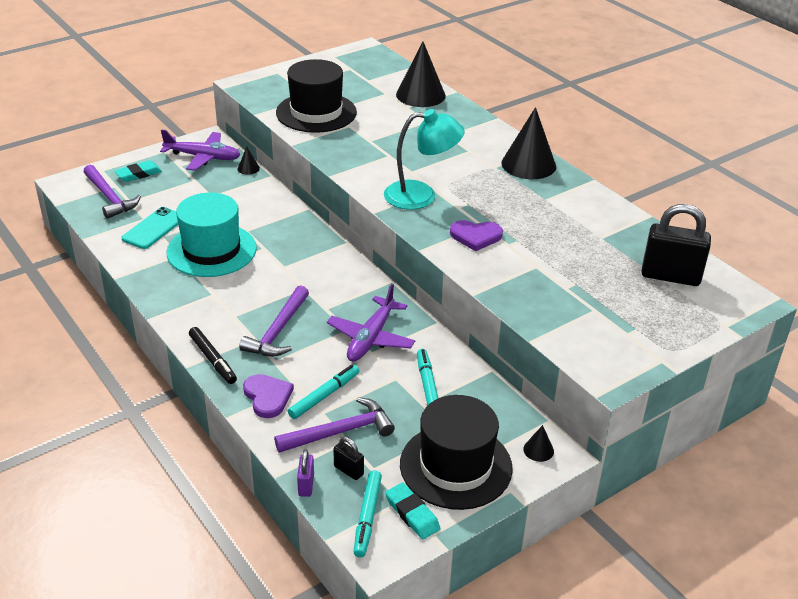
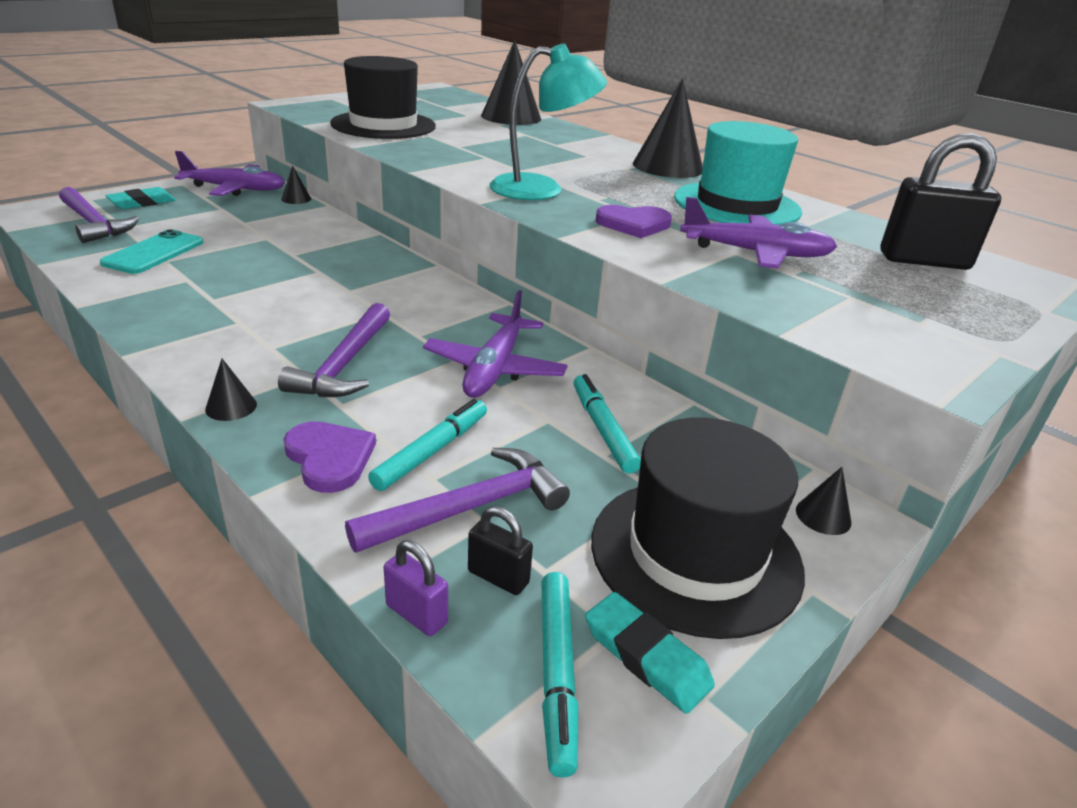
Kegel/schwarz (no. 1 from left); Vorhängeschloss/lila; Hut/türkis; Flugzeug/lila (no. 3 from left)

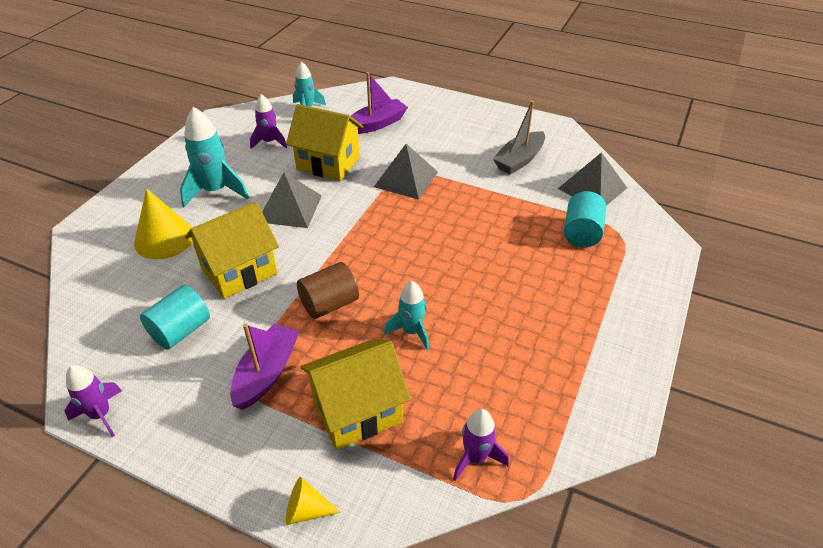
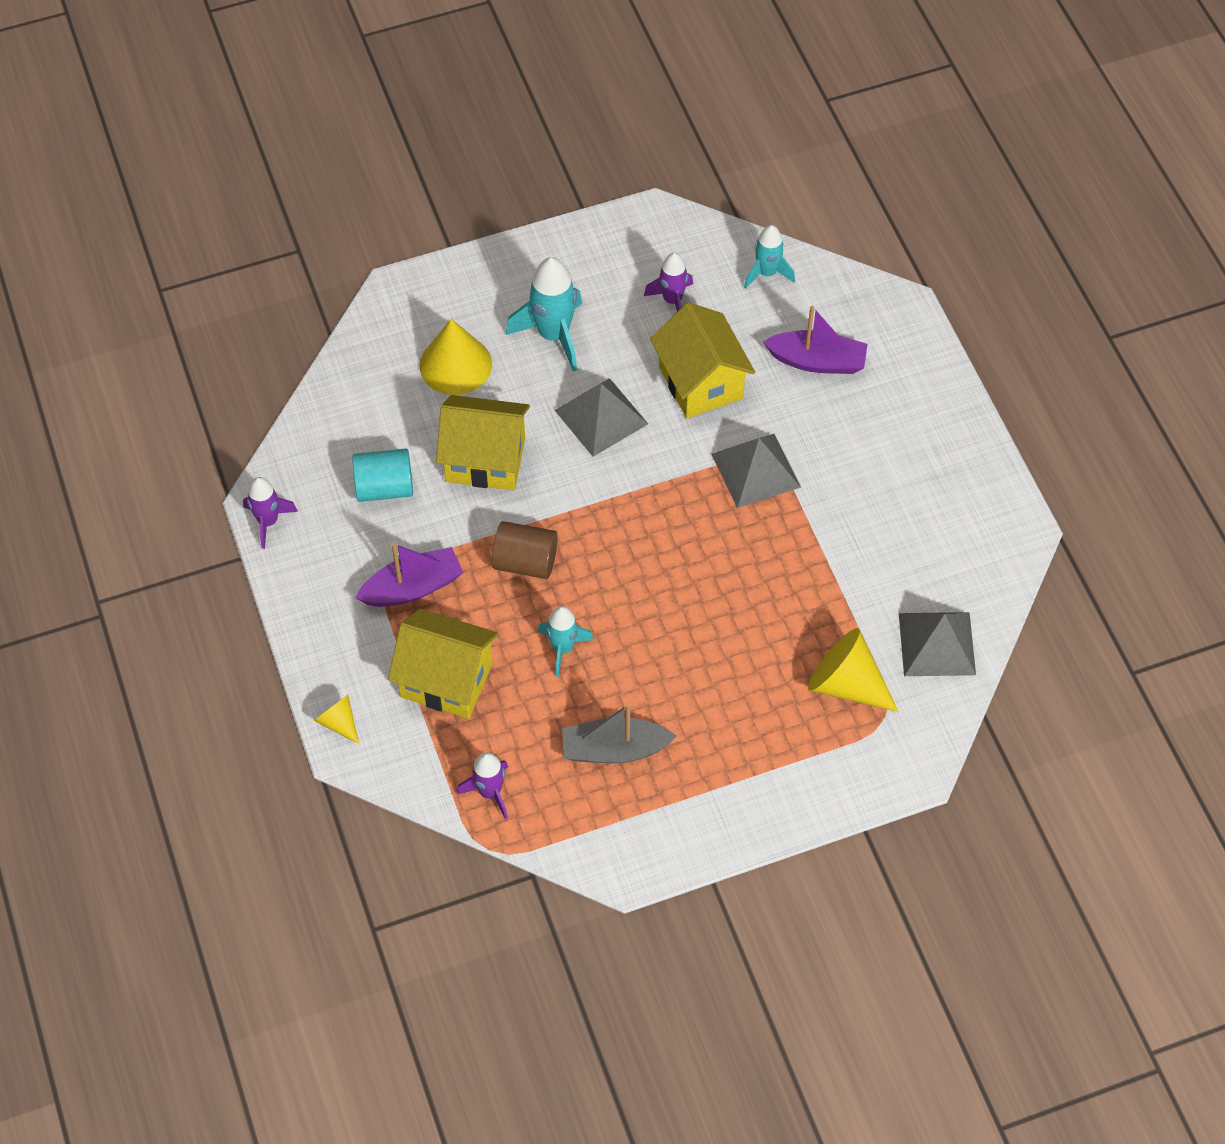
Boot/grau; Kegel/gelb (no. 3 from left)

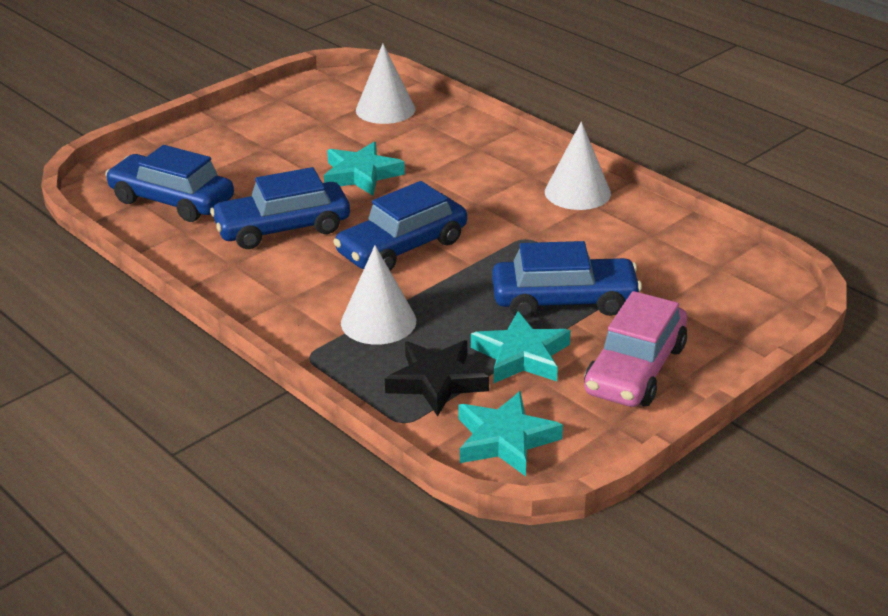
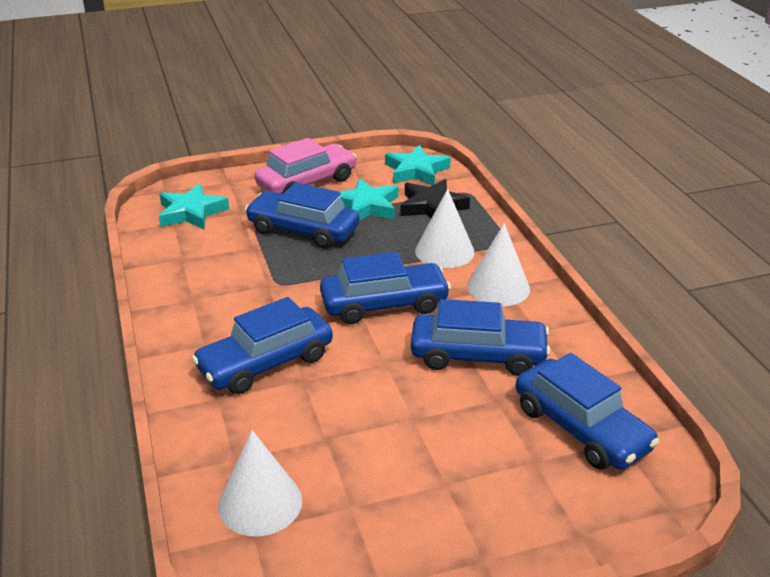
Stern/türkis (no. 1 from left); Auto/blau (no. 1 from left); Kegel/weiß (no. 3 from left)

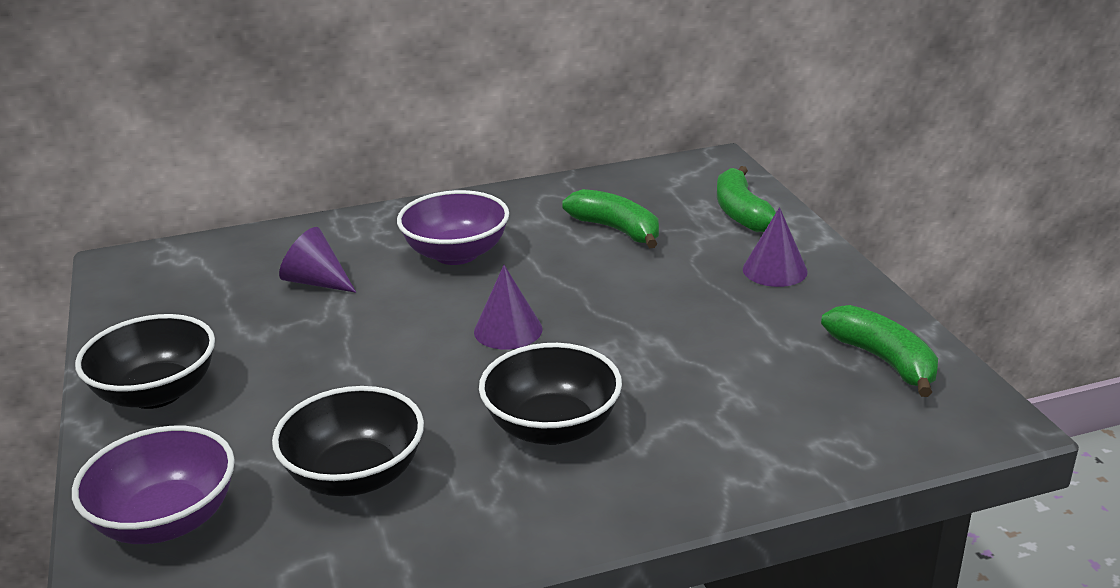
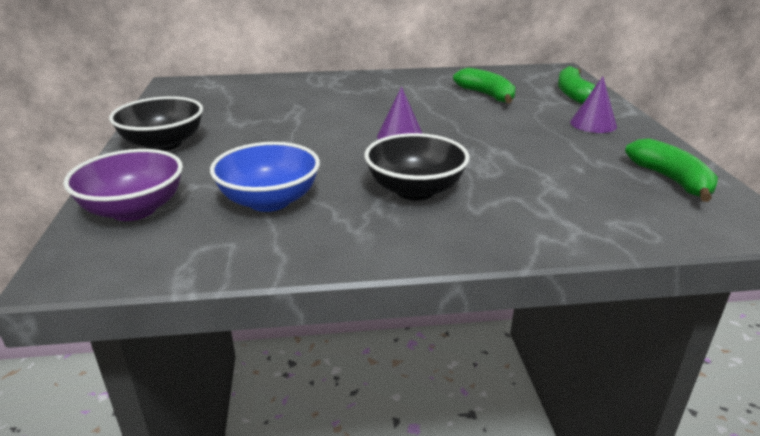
Schüssel/blau; Kegel/lila (no. 1 from left in the first image); Schüssel/lila (no. 2 from left in the first image)

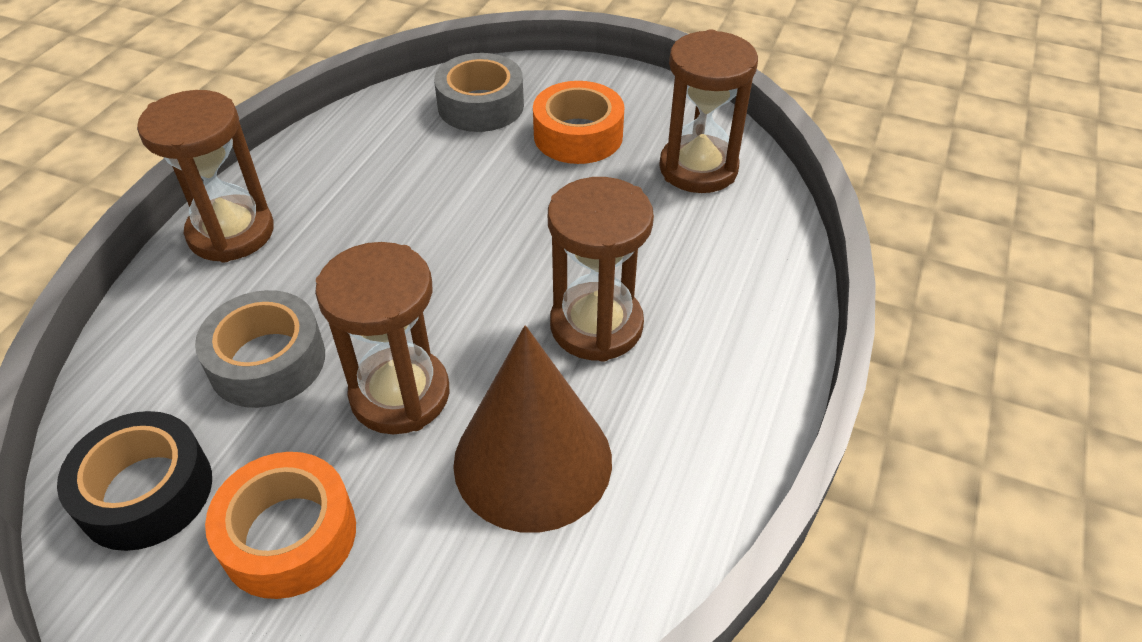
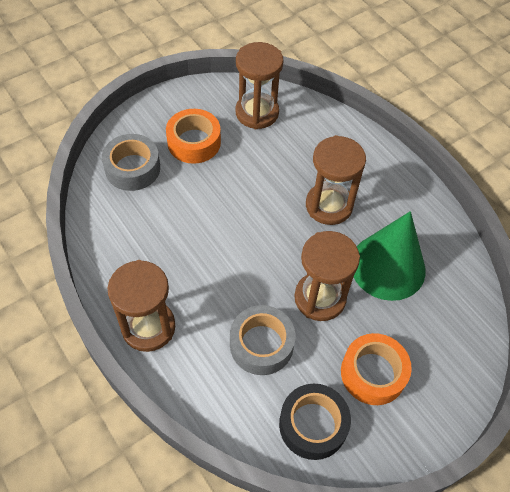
Kegel/grün

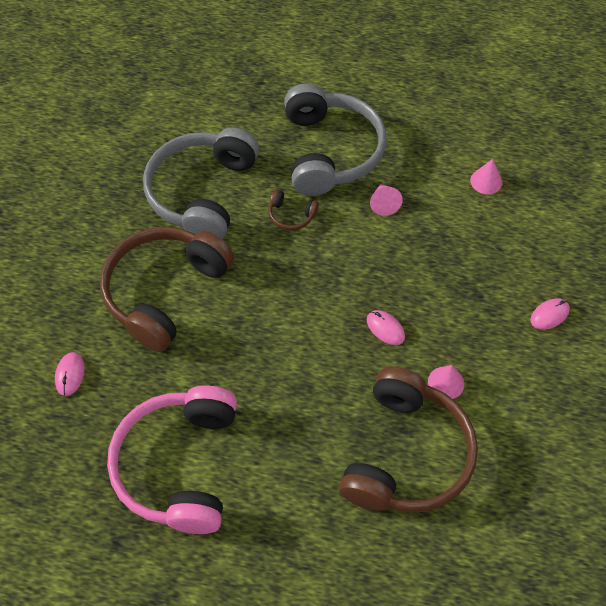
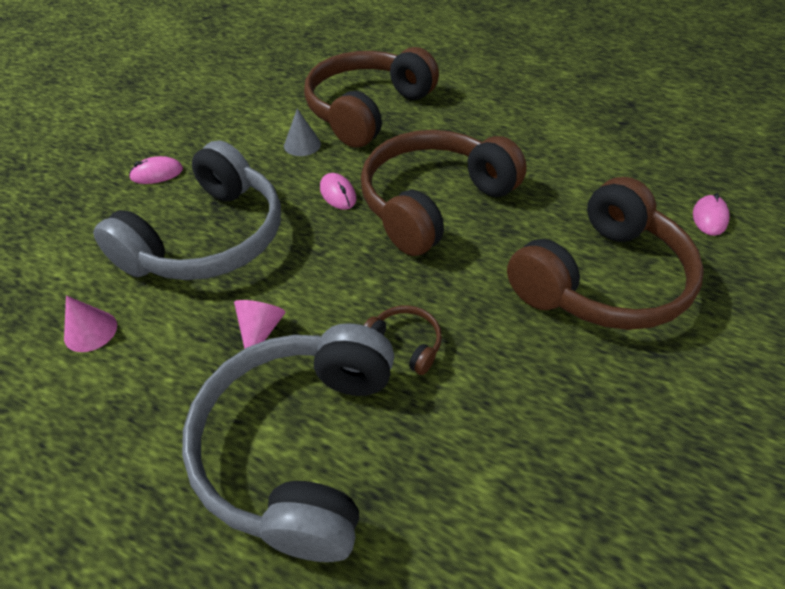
Kopfhörer/grau (no. 1 from left); Kegel/grau; Kopfhörer/braun (no. 3 from left); Kopfhörer/rosa

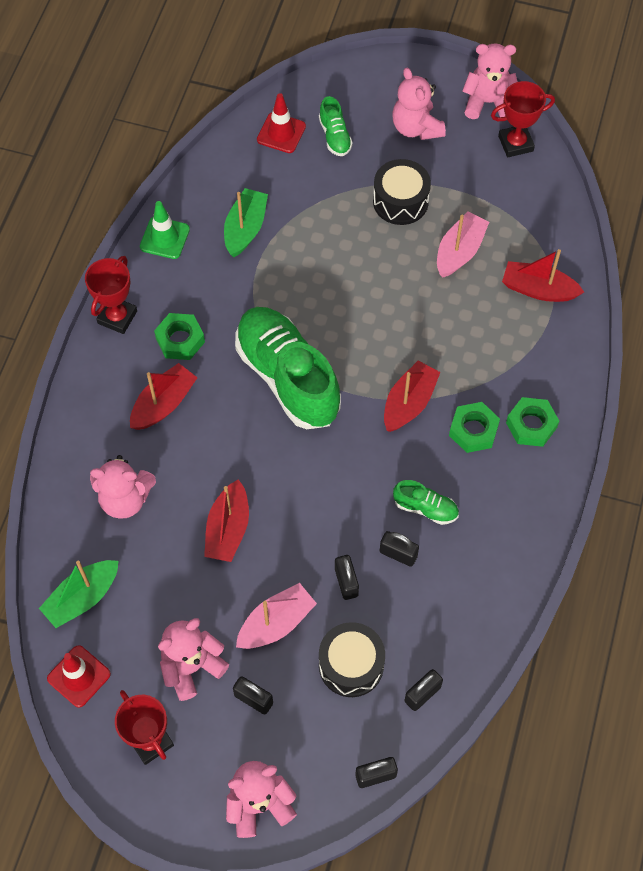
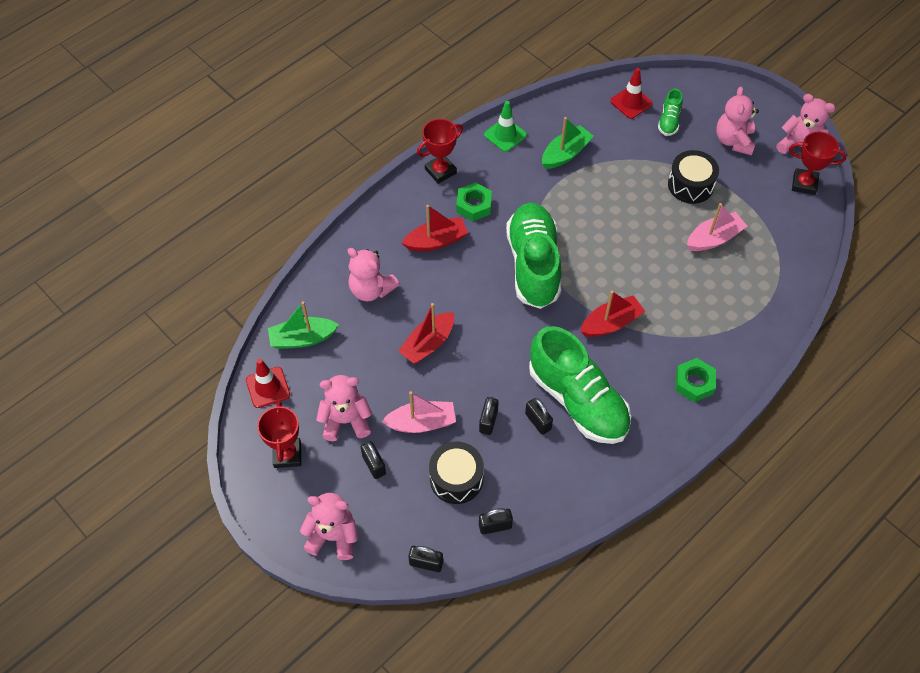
Schuh/grün (no. 2 from left); Sechskantmutter/grün (no. 2 from left in the first image); Boot/rot (no. 4 from left in the first image)

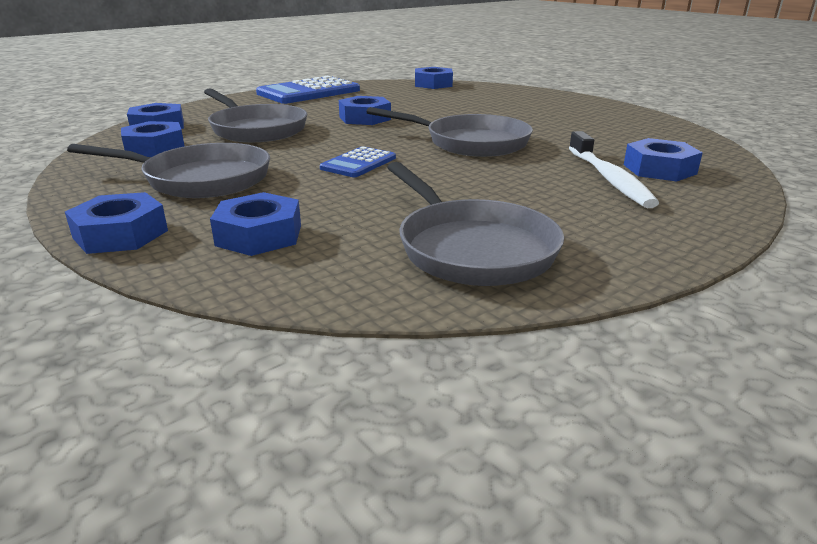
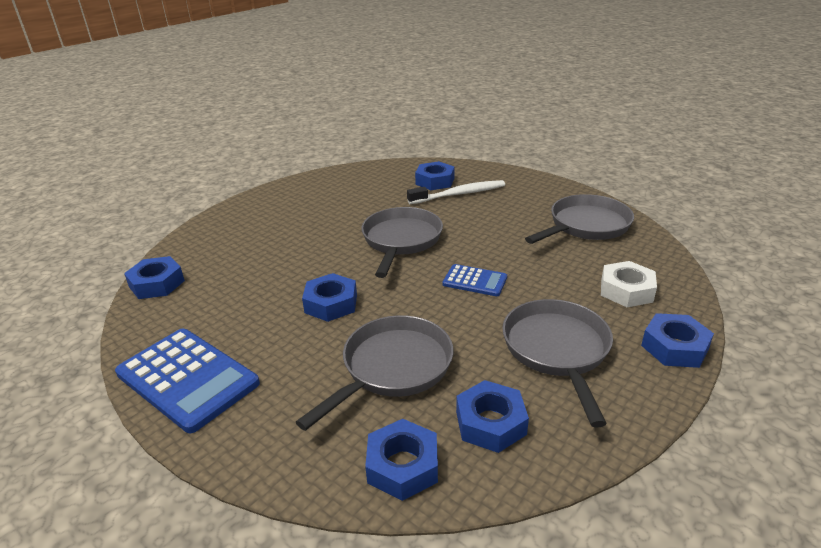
Sechskantmutter/weiß

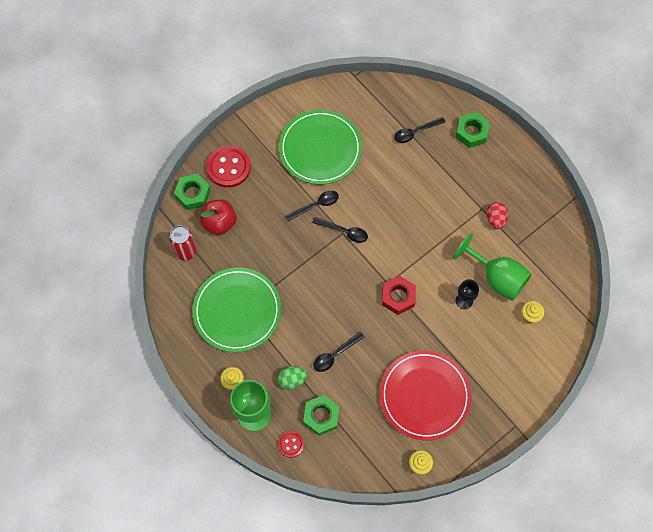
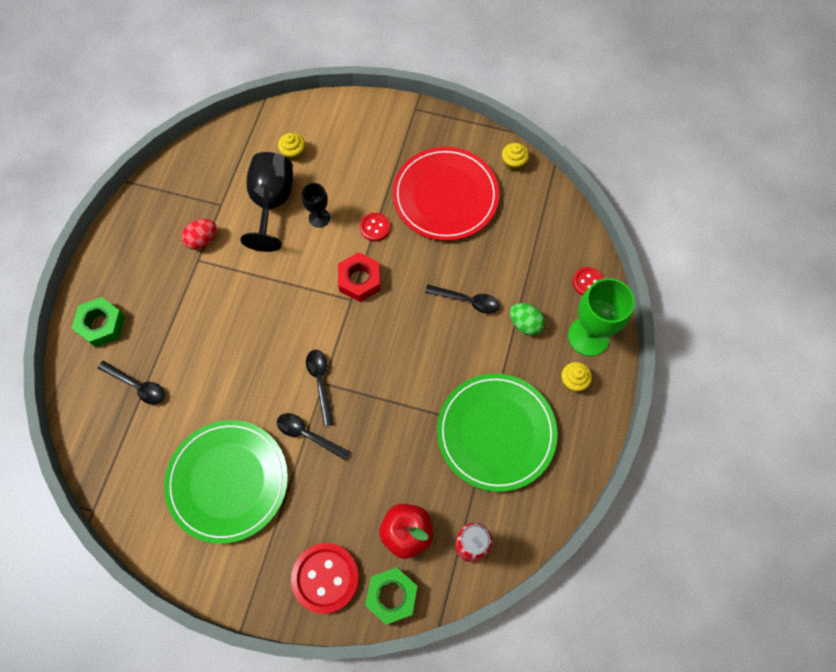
Kelch/schwarz (no. 1 from left); Knopf/rot (no. 2 from left); Sechskantmutter/grün (no. 2 from left in the first image)

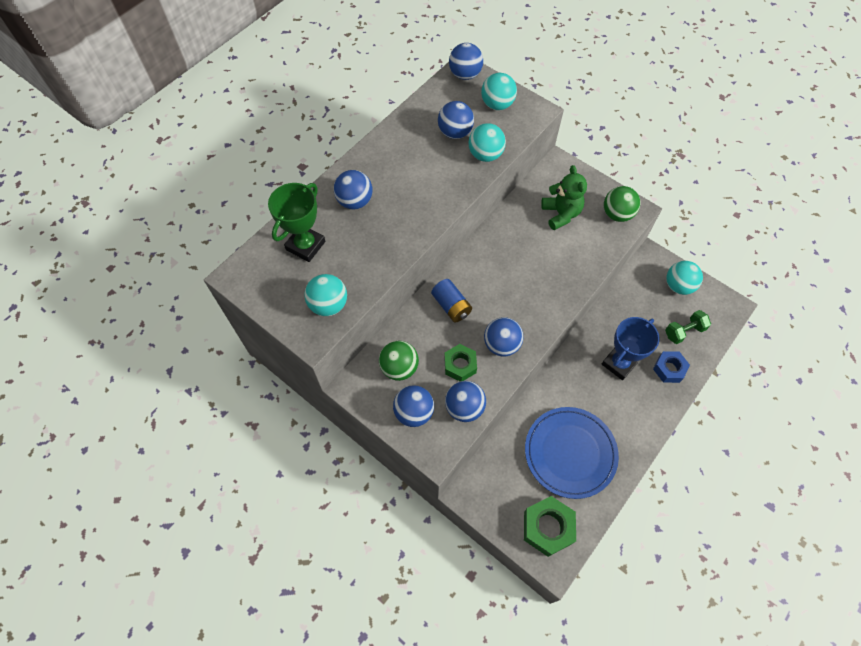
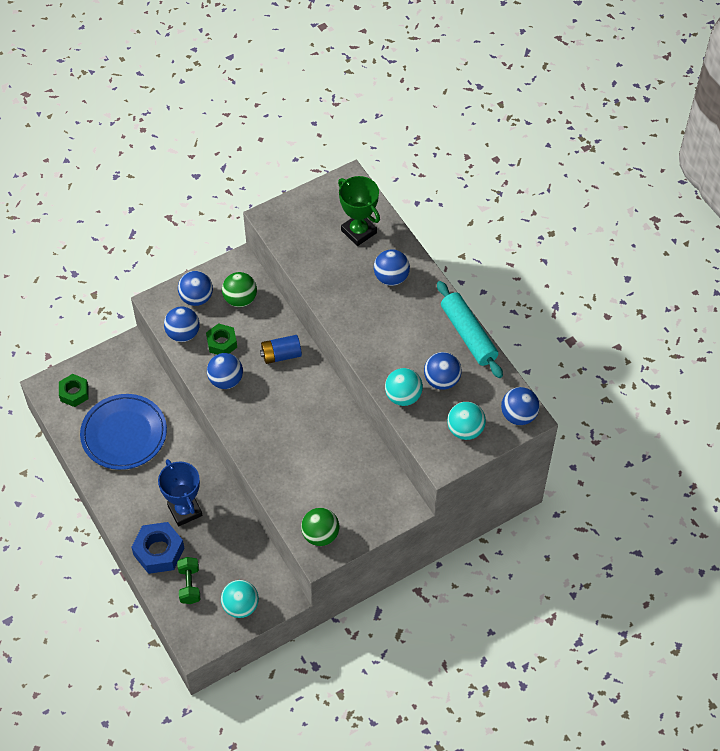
Sechskantmutter/grün (no. 1 from left); Sechskantmutter/blau; Nudelholz/türkis; Ball/türkis (no. 1 from left in the first image); Teddybär/grün

